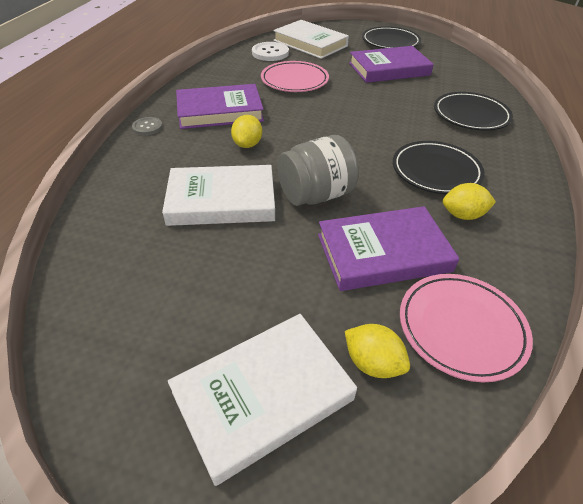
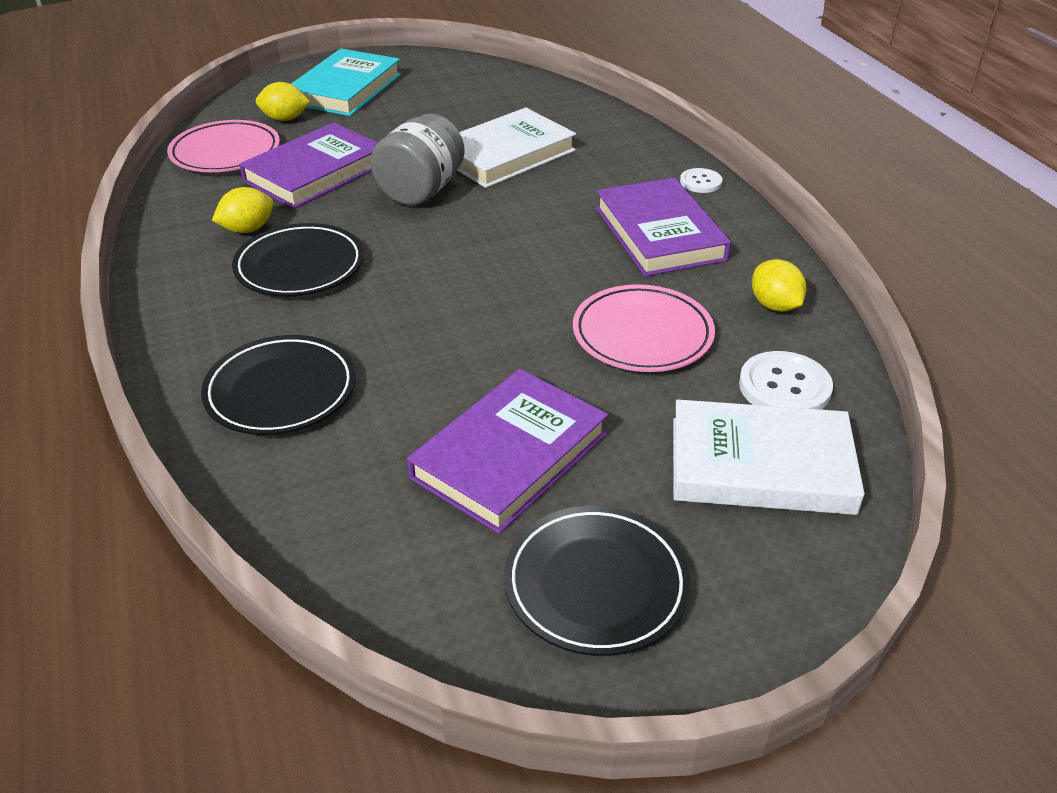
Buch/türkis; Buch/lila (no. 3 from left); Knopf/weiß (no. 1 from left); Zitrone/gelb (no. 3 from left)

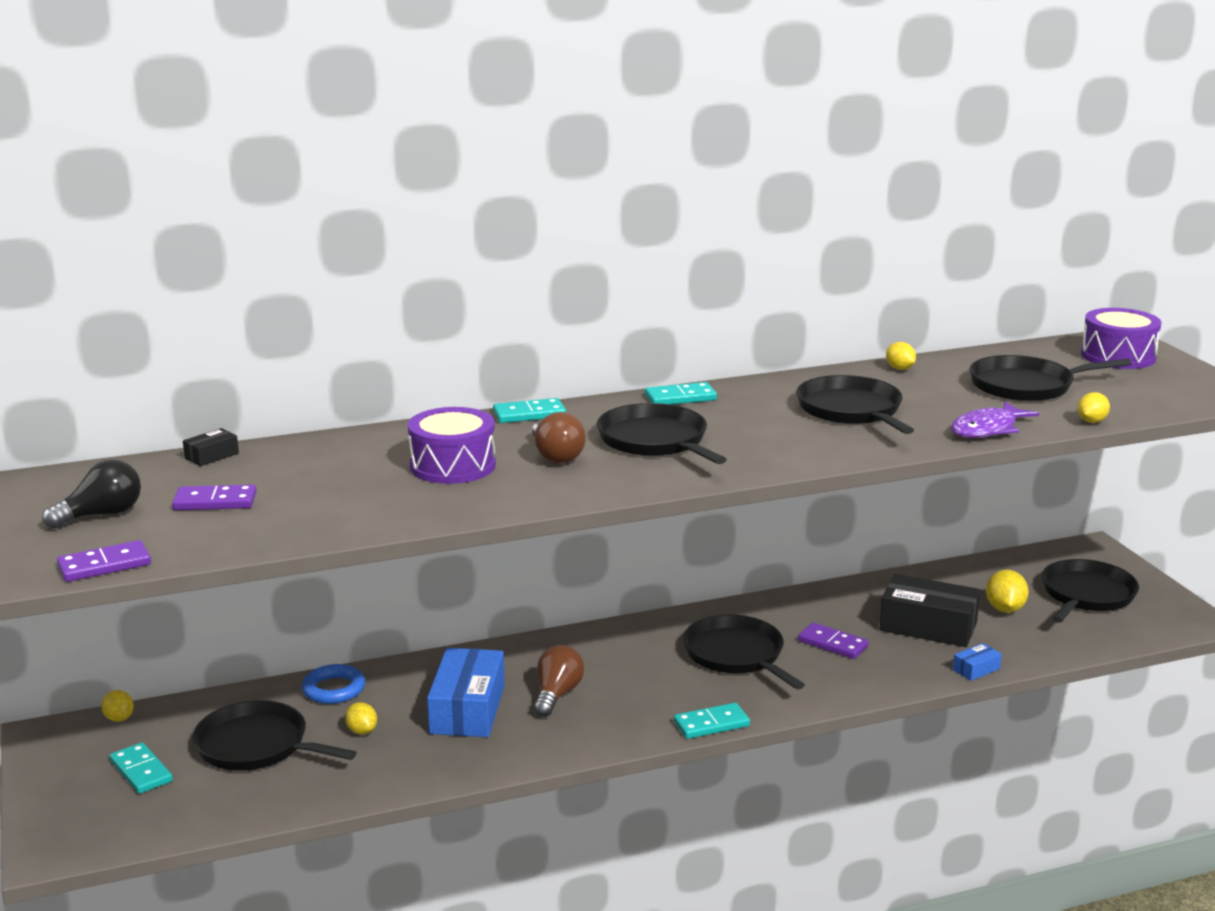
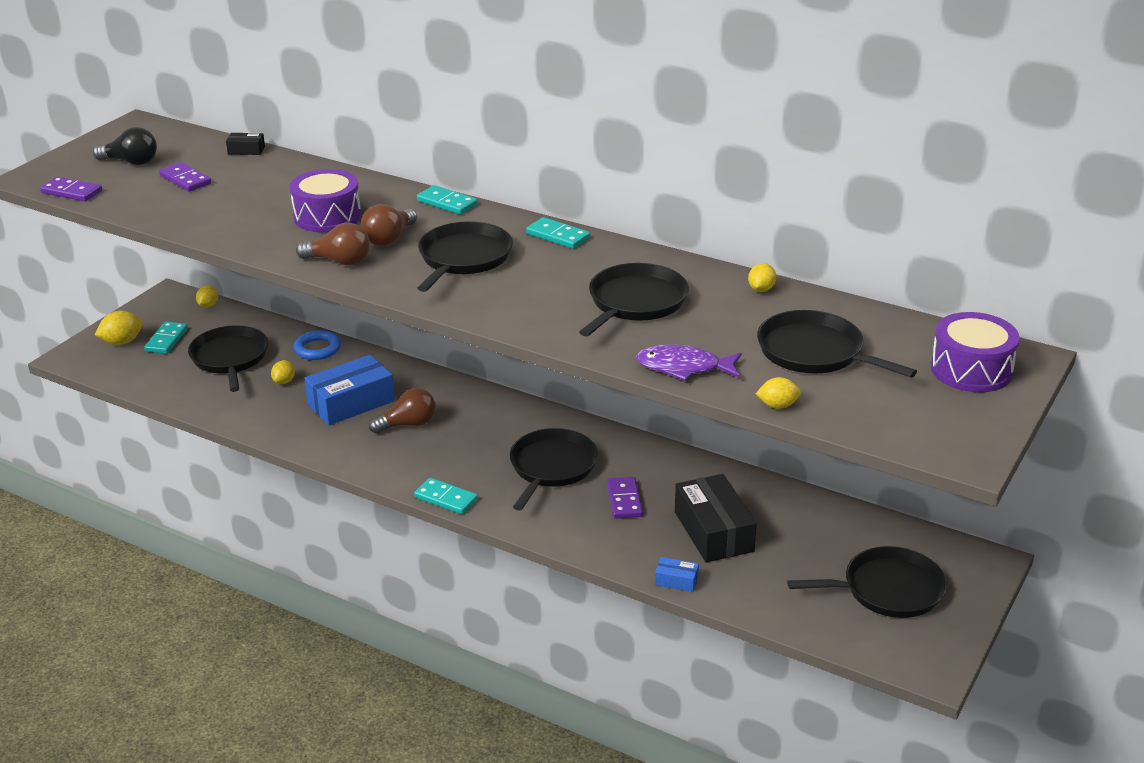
Zitrone/gelb (no. 1 from left); Glühbirne/braun (no. 1 from left)

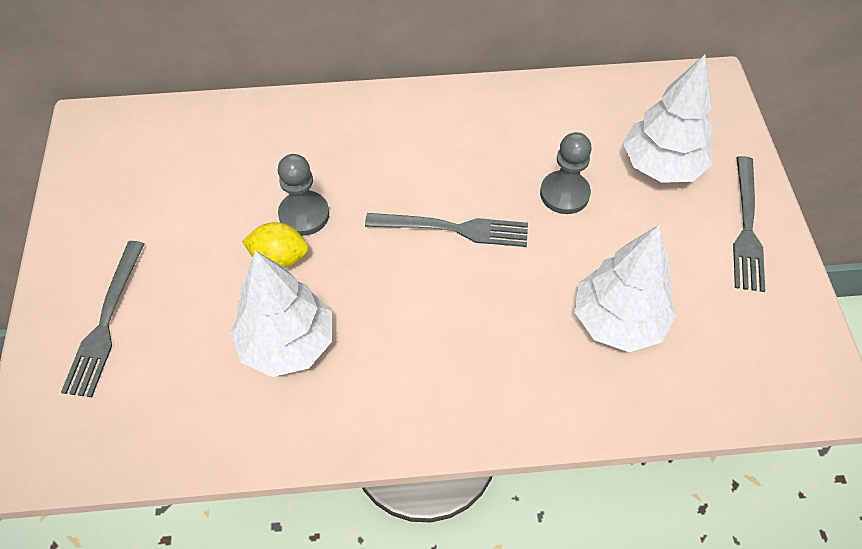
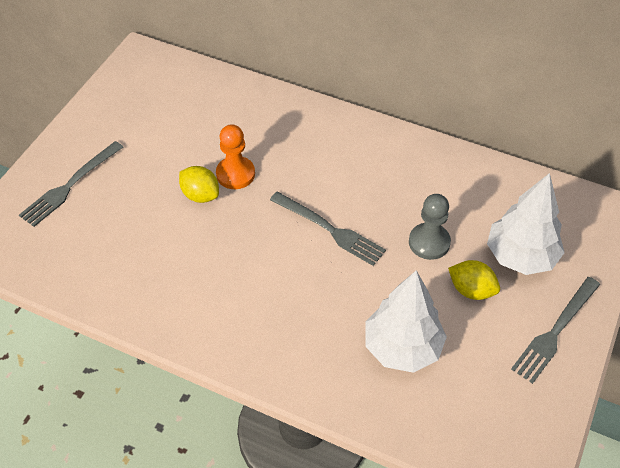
Bauer/orange; Zitrone/gelb (no. 2 from left); Baum/weiß (no. 1 from left in the first image)

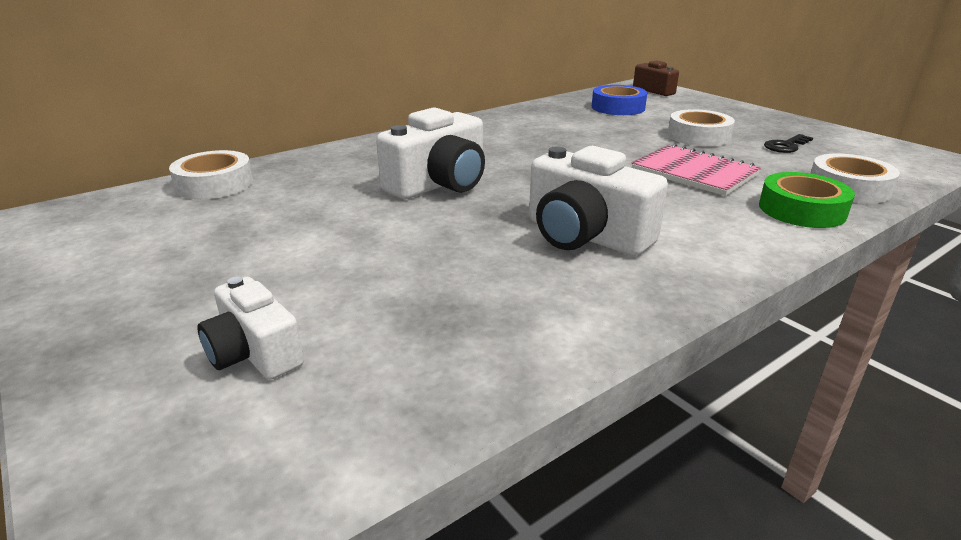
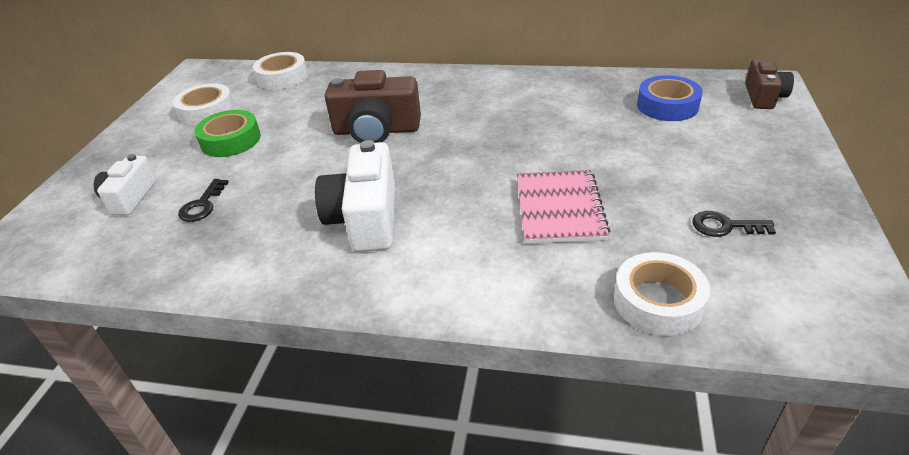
Klebeband/weiß (no. 1 from left); Schlüssel/schwarz (no. 1 from left); Klebeband/grün; Kamera/braun (no. 1 from left)

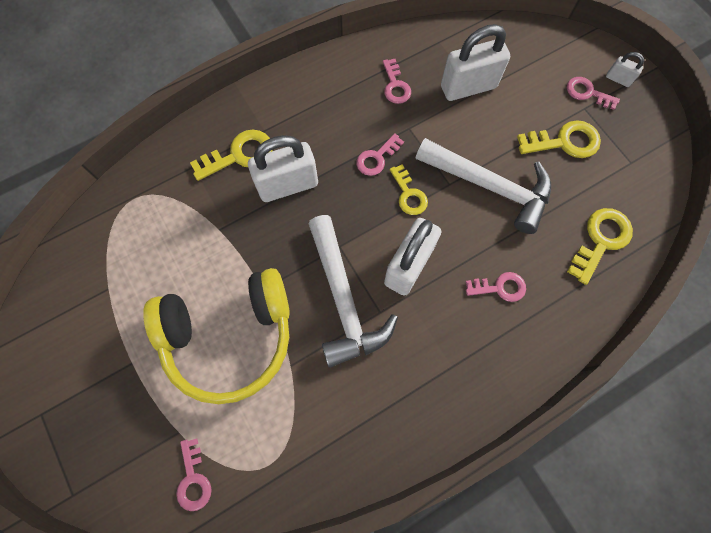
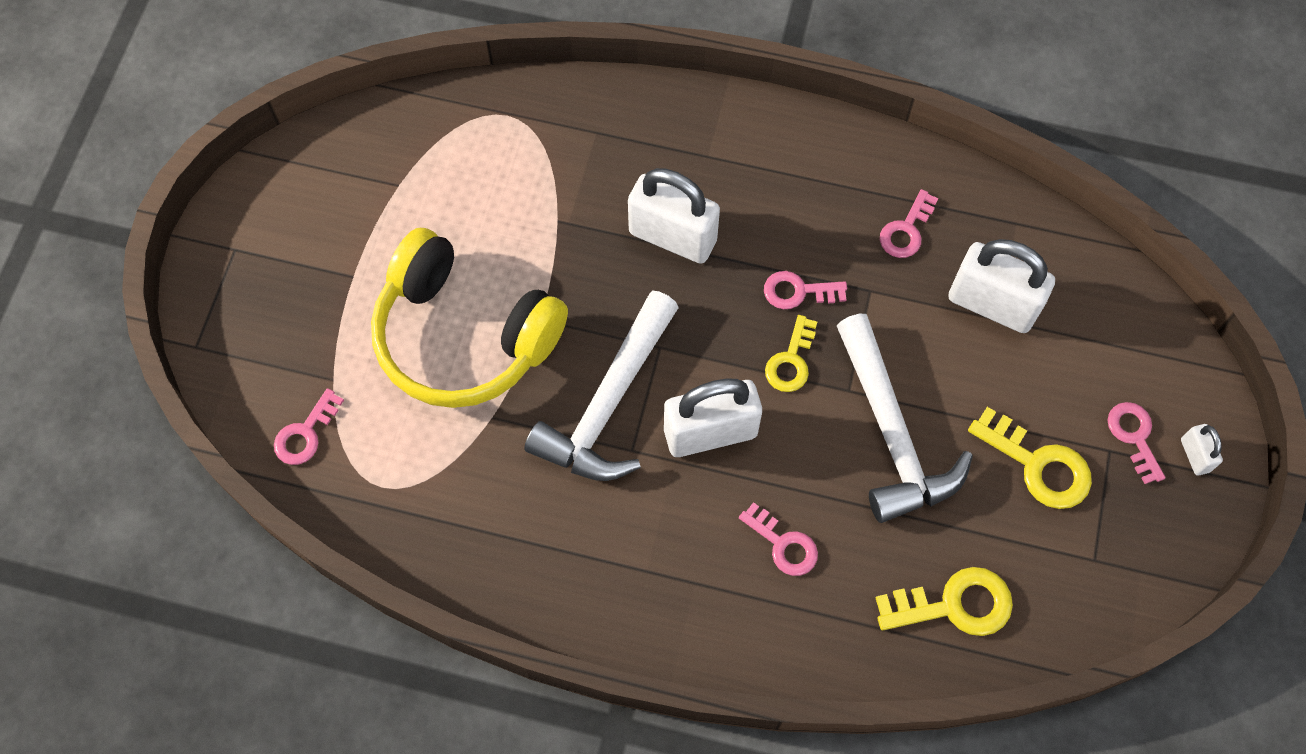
Schlüssel/gelb (no. 1 from left in the first image)

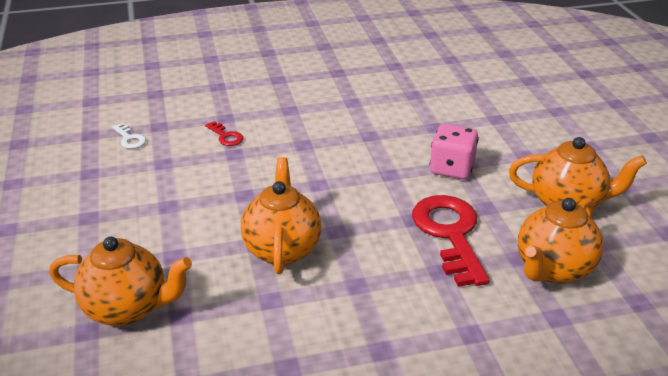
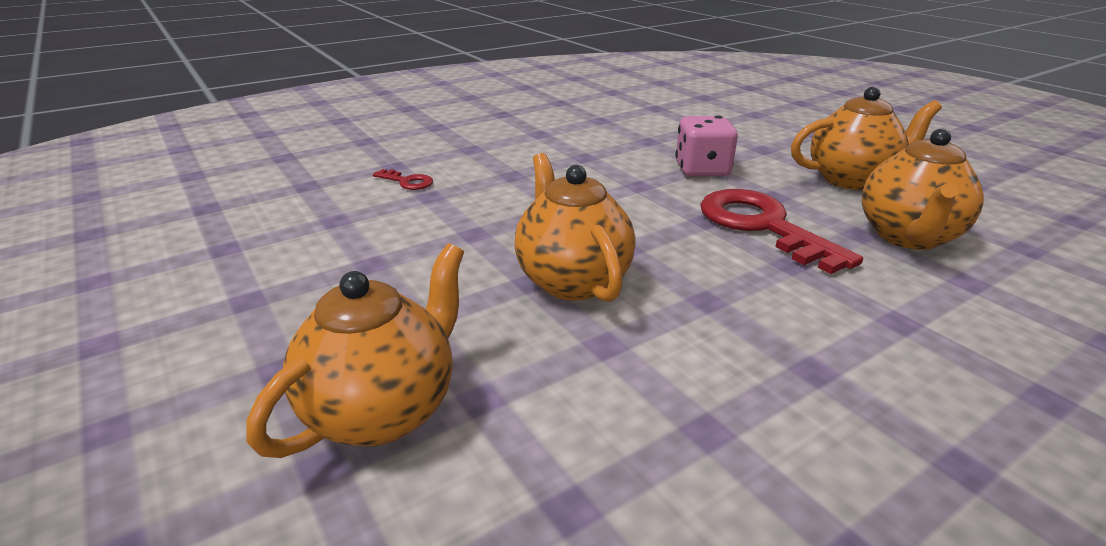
Teekanne/orange (no. 1 from left); Schlüssel/weiß

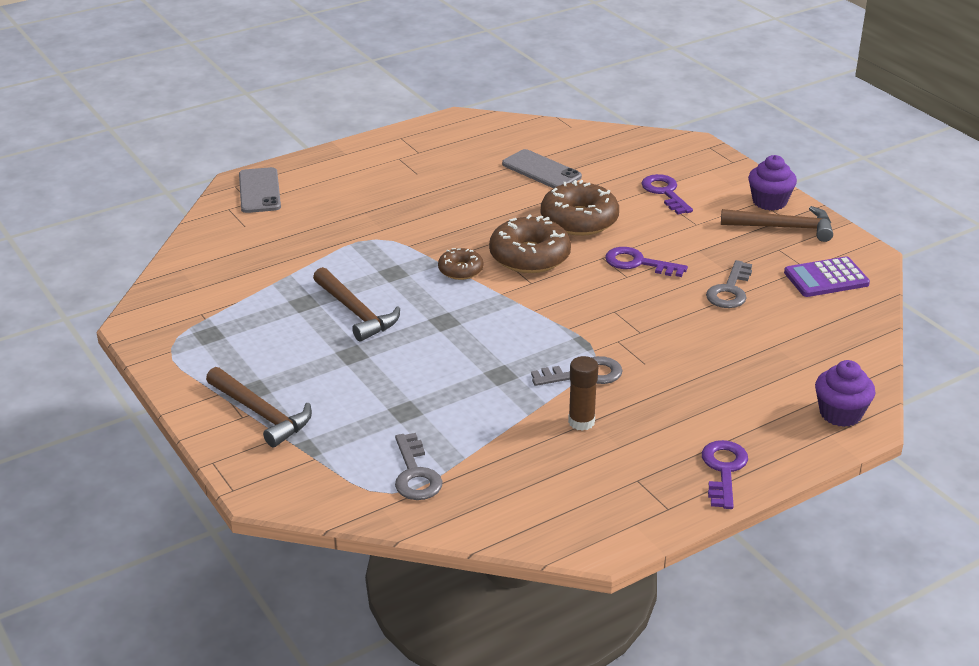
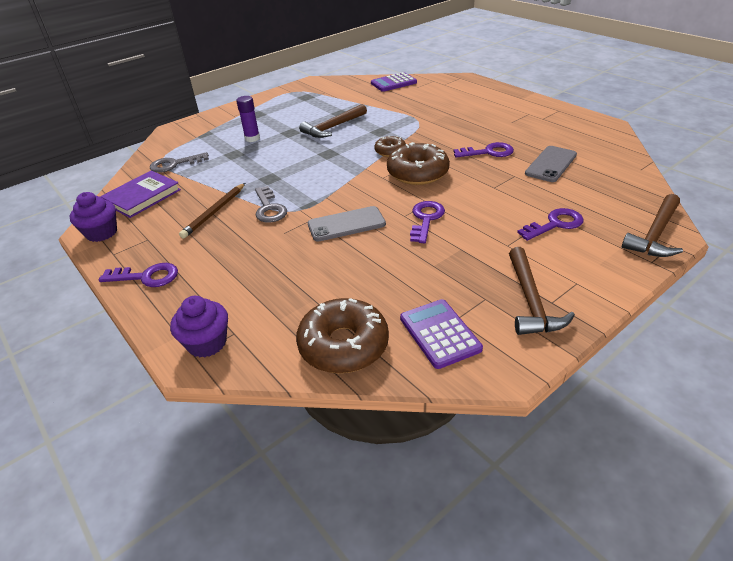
Muffin/lila (no. 1 from left); Buch/lila; Bleistift/braun; Klebestift/lila; Donut/braun (no. 1 from left); Handy/grau (no. 1 from left); Taschenrechner/lila (no. 1 from left); Schlüssel/lila (no. 3 from left); Hammer/braun (no. 3 from left); Schlüssel/grau (no. 3 from left in the first image)

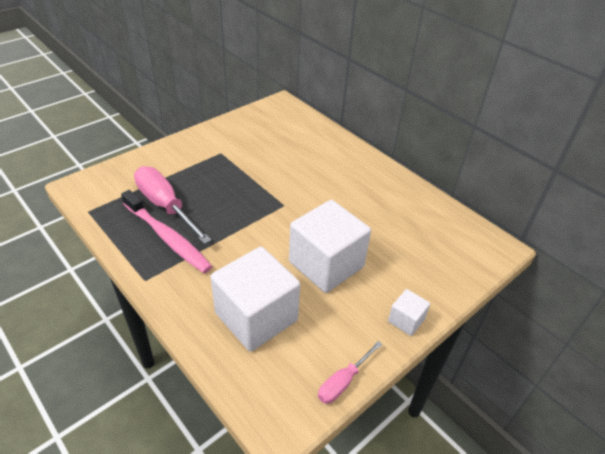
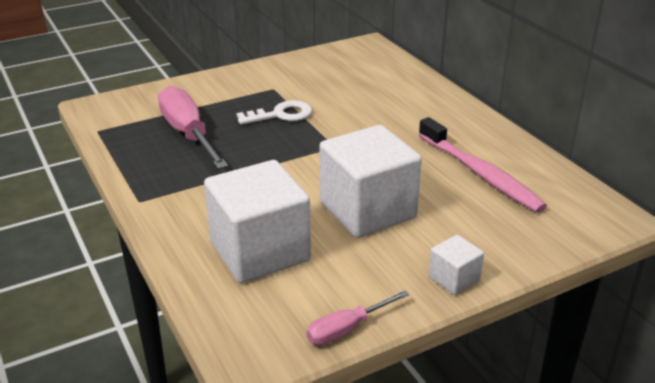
Schlüssel/weiß; Zahnbürste/rosa

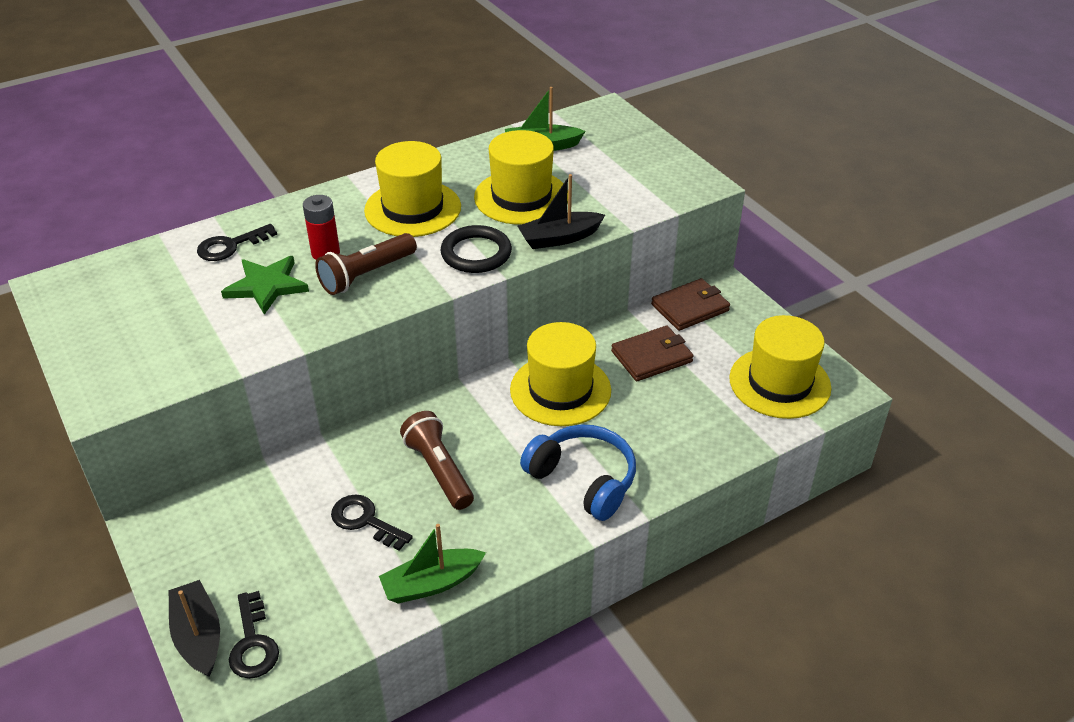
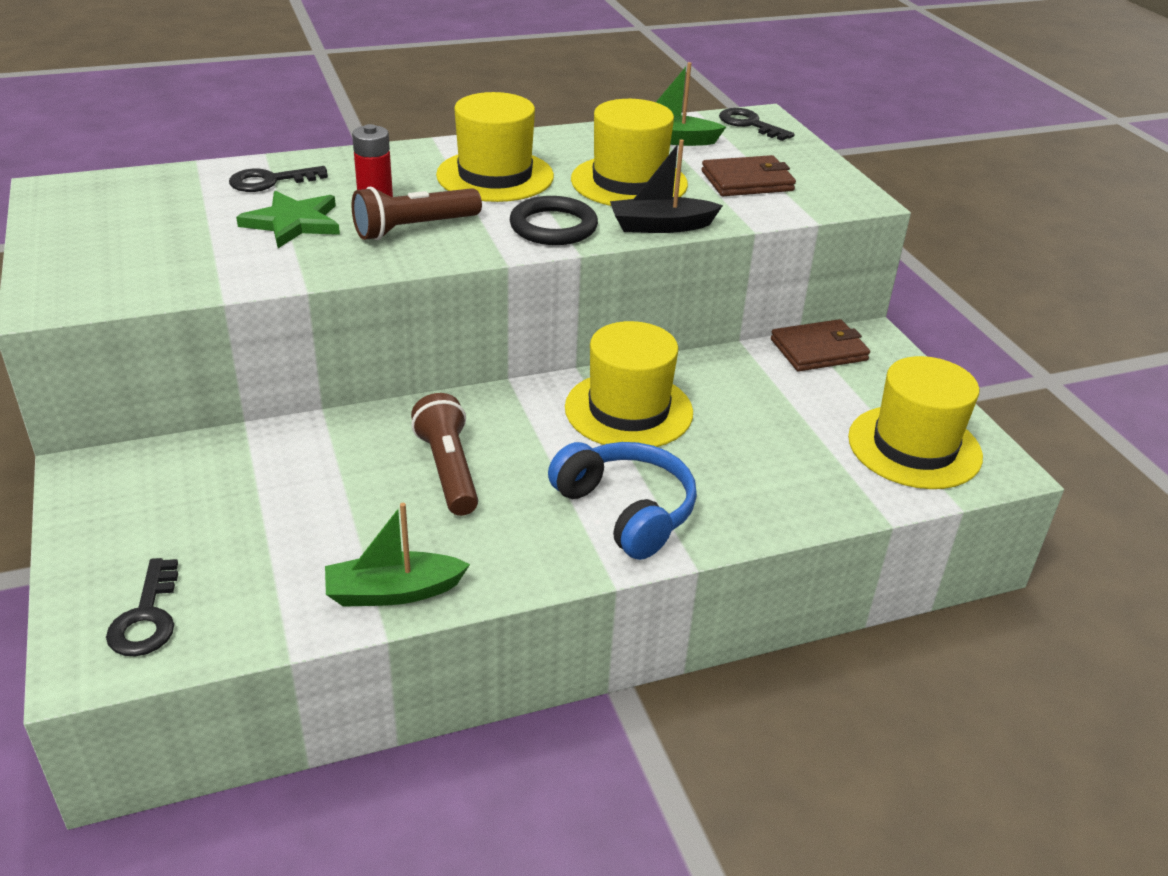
Geldbörse/braun (no. 1 from left); Schlüssel/schwarz (no. 3 from left); Boot/schwarz (no. 1 from left in the first image)

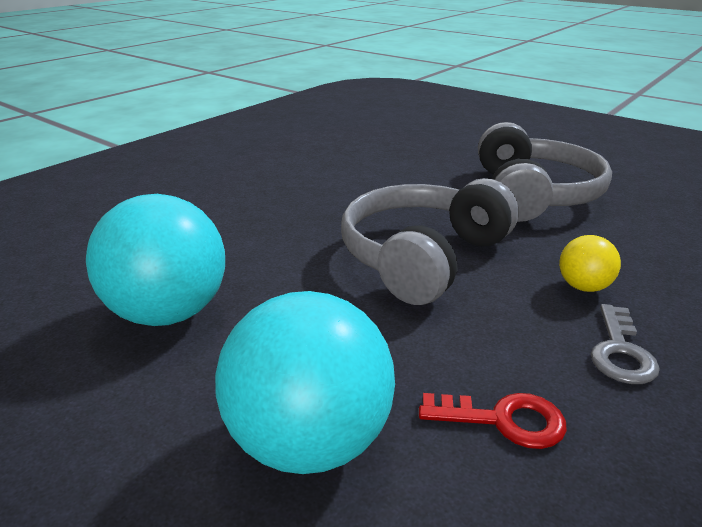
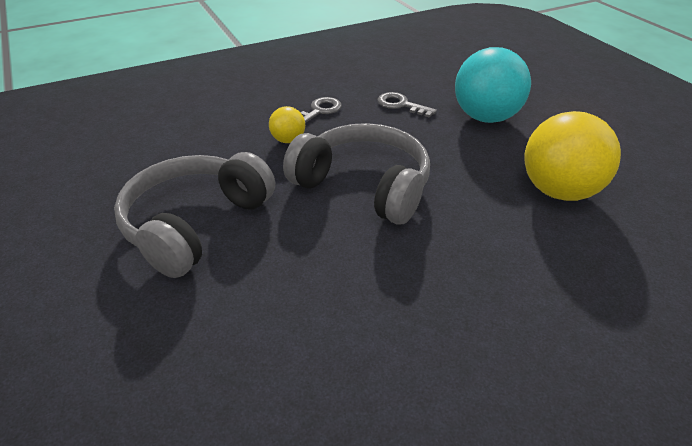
Kopfhörer/grau (no. 2 from left); Schlüssel/grau (no. 2 from left); Ball/gelb (no. 2 from left)

